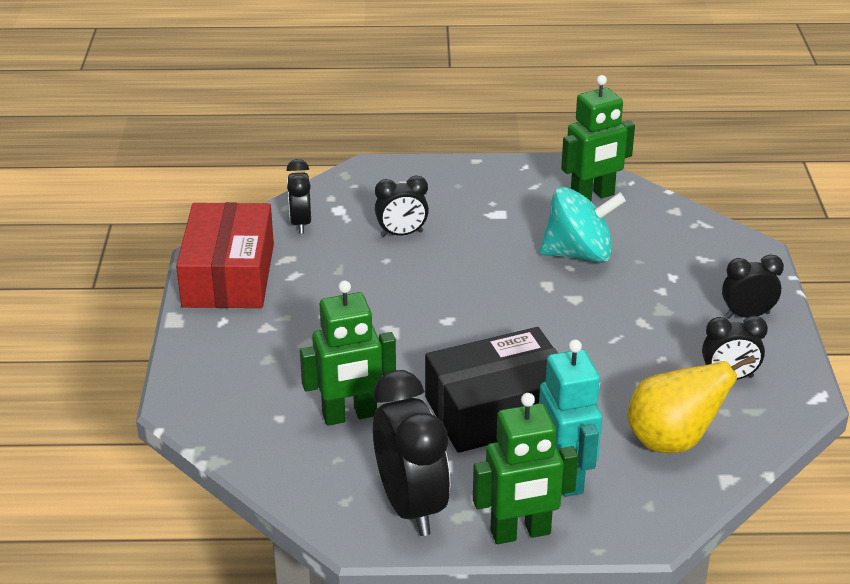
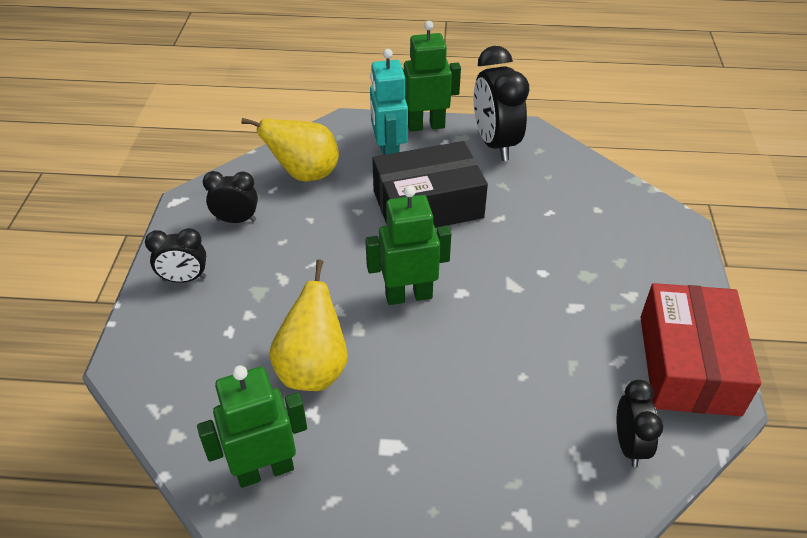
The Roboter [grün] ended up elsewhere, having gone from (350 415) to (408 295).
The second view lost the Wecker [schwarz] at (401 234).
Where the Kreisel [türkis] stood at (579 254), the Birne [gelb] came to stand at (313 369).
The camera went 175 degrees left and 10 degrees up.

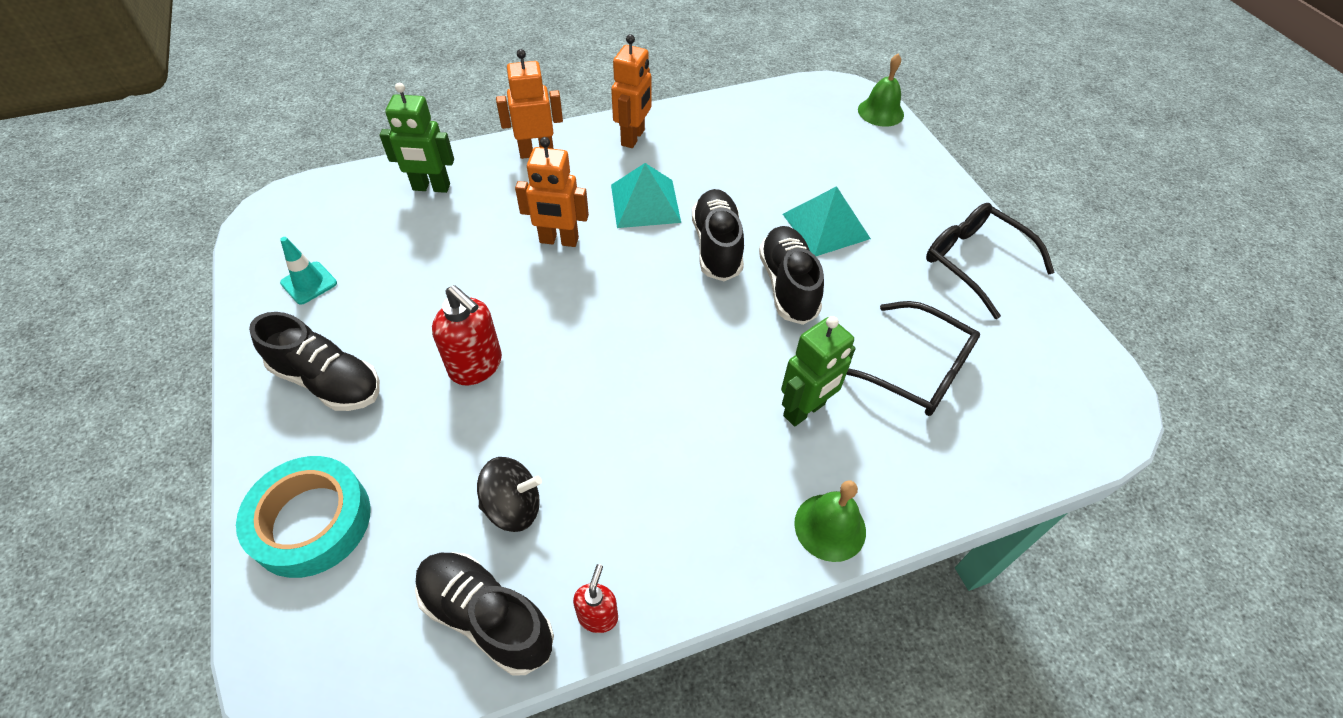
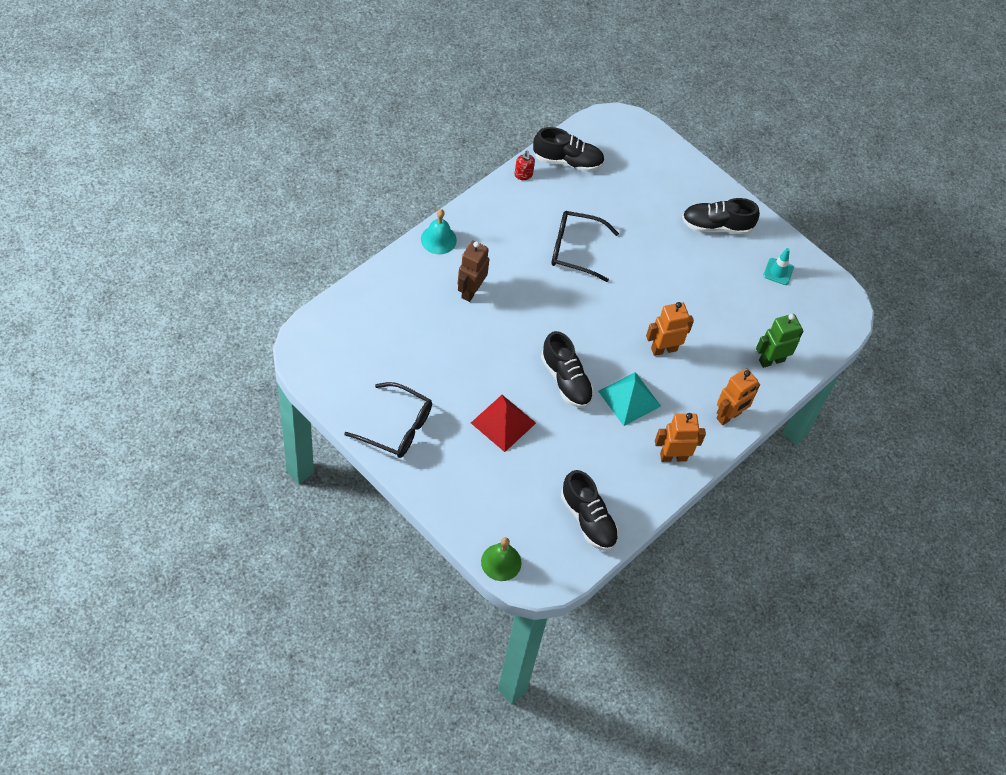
The second view lost the Klebeband [türkis] at (311 521).
The second view lost the Seifenspender [rot] at (476 366).
The second view lost the Kreisel [schwarz] at (513 507).
The Roboter [orange] at (633 138) ended up facing another way, 90 degrees clockwise from before.
The Schuh [schwarz] ended up elsewhere, having gone from (787 285) to (588 519).
What was the Roboter [grün] at (804 410) turned into the Roboter [braun] at (470 291).
What was the Pyramide [türkis] at (826 226) turned into the Pyramide [rot] at (503 423).
What was the Glocke [grün] at (830 527) turned into the Glocke [türkis] at (438 239).
The Brille [schwarz] ended up elsewhere, having gone from (917 370) to (575 250).
The camera went 150 degrees right and 5 degrees up.

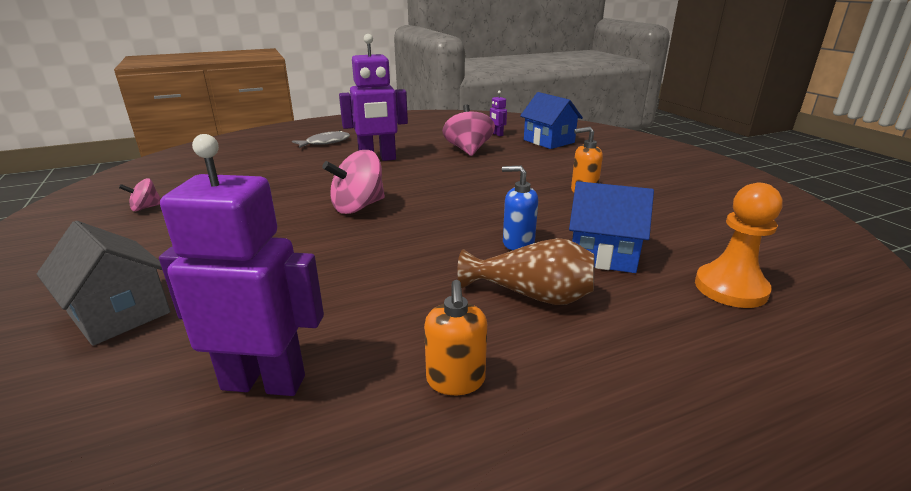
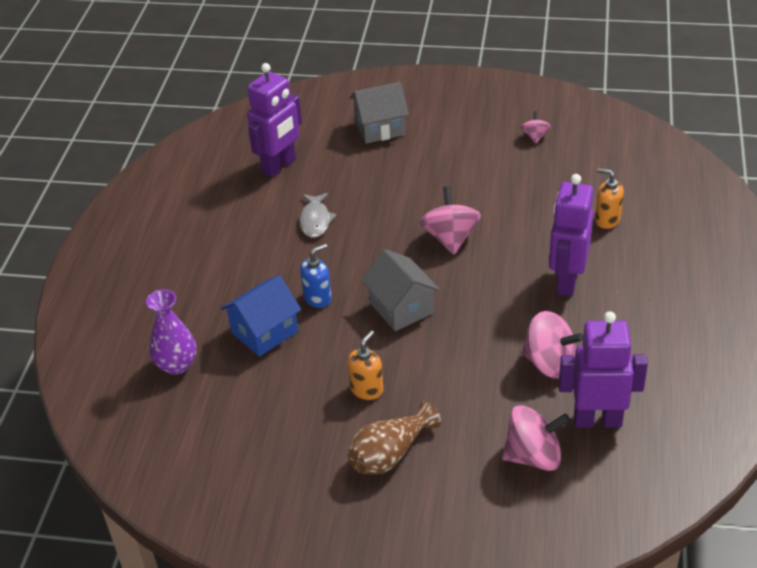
The Fisch [grau] ended up elsewhere, having gone from (325 143) to (315 220).
The Seifenspender [orange] ended up elsewhere, having gone from (455 380) to (607 220).
The Vase [braun] ended up elsewhere, having gone from (532 295) to (390 454).
The size of the Roboter [lila] at (497 134) changed by a factor of 2.36.
Where the Haus [blau] stood at (549 141), the Kreisel [rosa] came to stand at (533 456).
Where the Bauer [orange] stood at (730 288), the Vase [lila] came to stand at (177 365).
The second view gained the Haus [grau] at (401 308).
The camera went 125 degrees right and 15 degrees up.

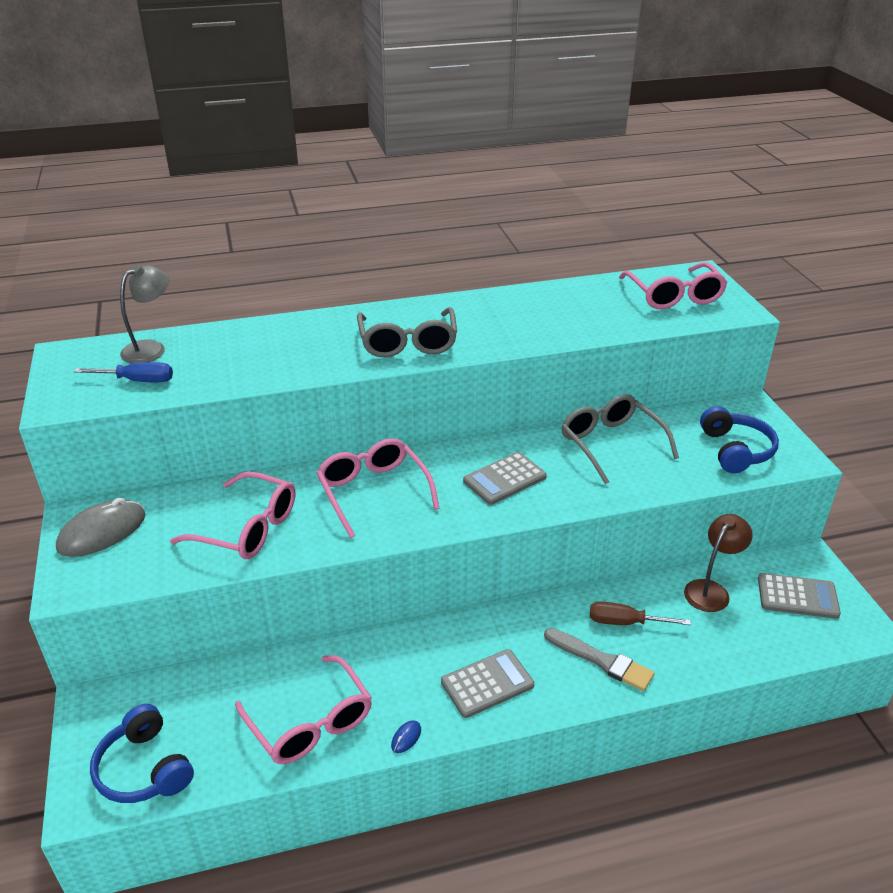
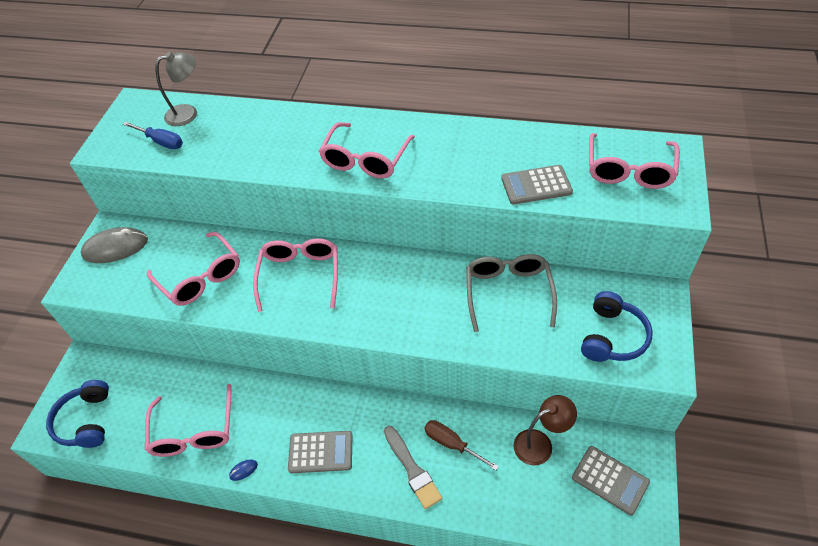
What was the Brille [grau] at (408 343) turned into the Brille [rosa] at (365 160).
The Taschenrechner [grau] ended up elsewhere, having gone from (504 479) to (536 185).
The camera went 30 degrees right and 15 degrees up.

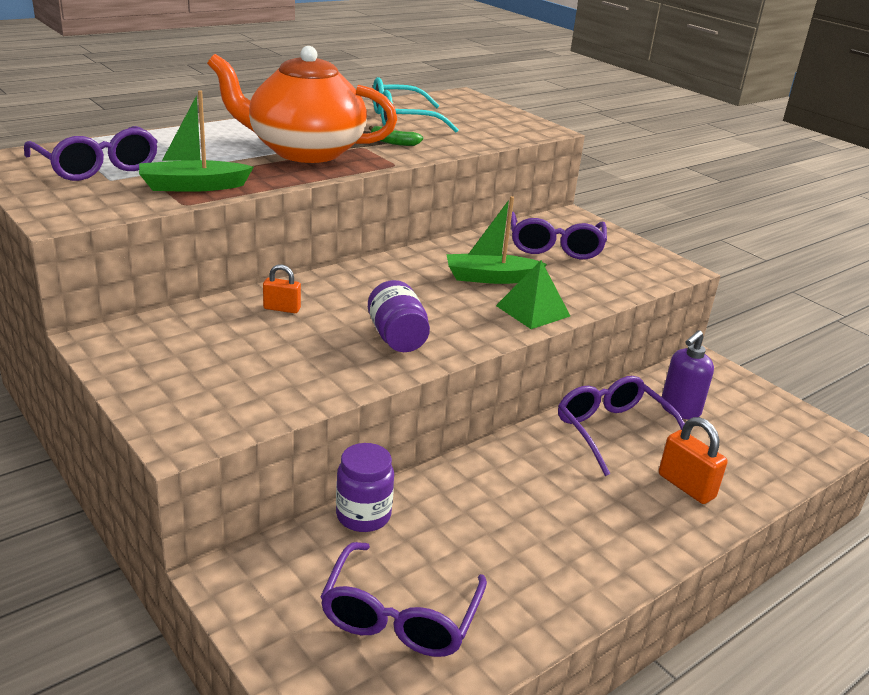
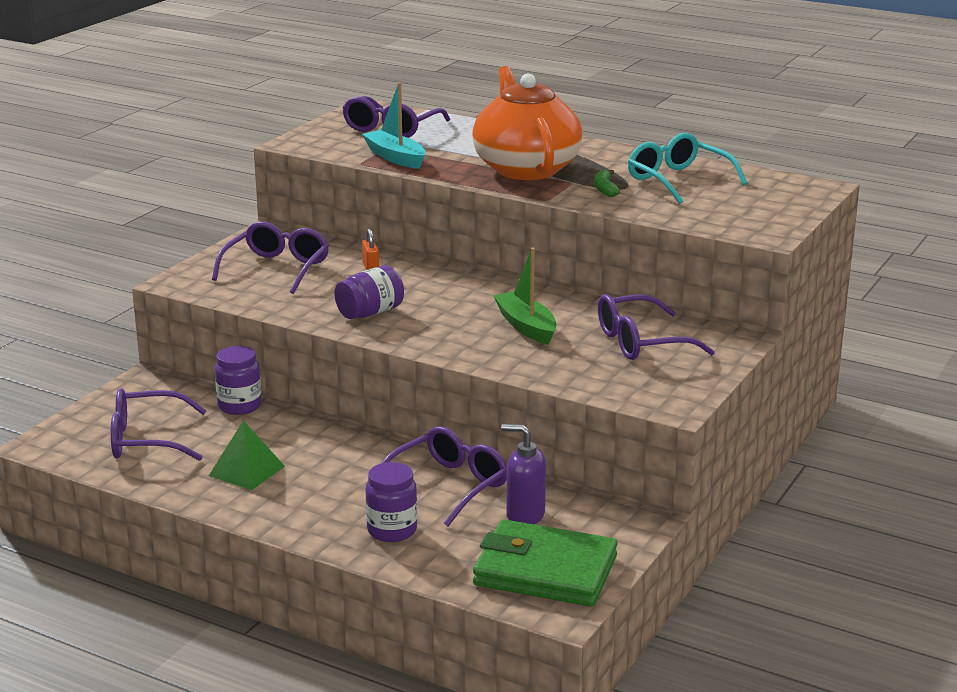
What was the Boot [grün] at (193 186) turned into the Boot [türkis] at (395 157).
The Pyramide [grün] ended up elsewhere, having gone from (533 311) to (247 471).
Where the Vorhängeschloss [orange] stood at (686 486), the Einmachglas [lila] came to stand at (392 530).
The second view gained the Brille [lila] at (277 268).
The second view gained the Geldbörse [grün] at (545 571).
The camera went 70 degrees right and 5 degrees down.

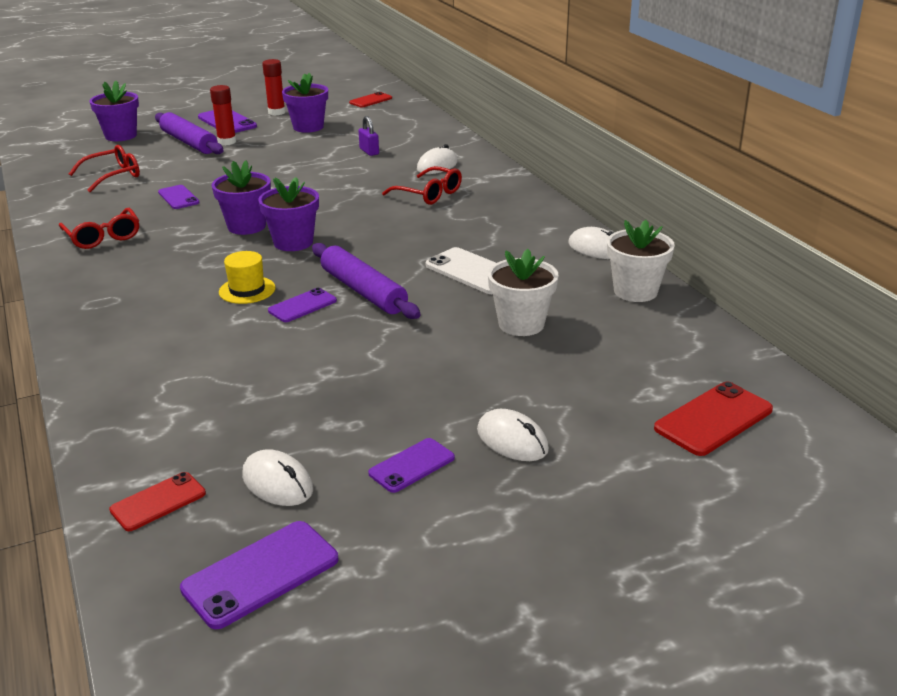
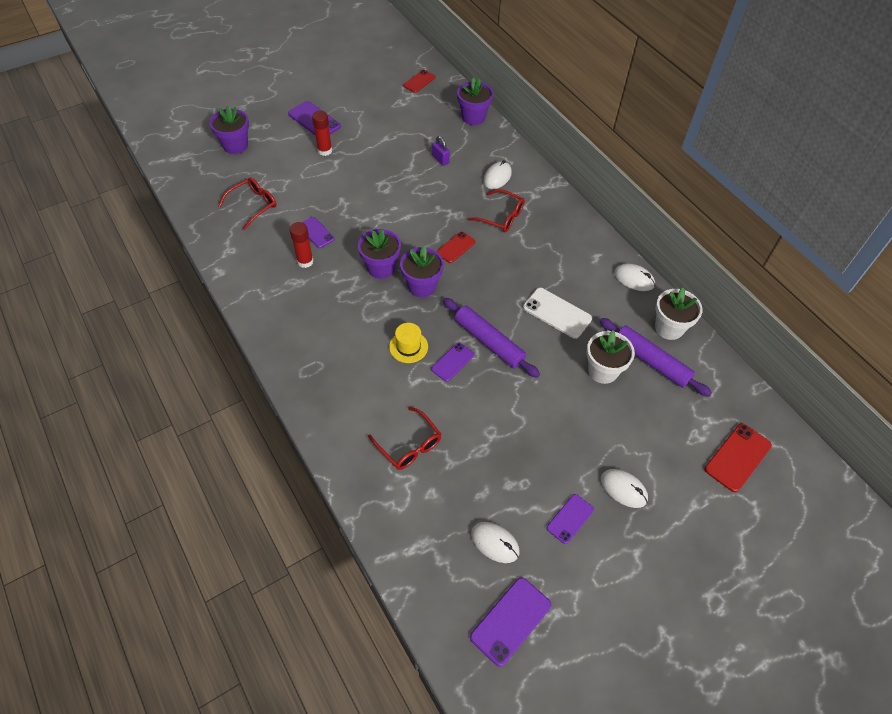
The Brille [rot] ended up elsewhere, having gone from (103 237) to (409 445).
The Handy [rot] ended up elsewhere, having gone from (158 502) to (456 247).
The Nudelholz [lila] ended up elsewhere, having gone from (189 142) to (651 361).
The Klebestift [rot] ended up elsewhere, having gone from (276 112) to (305 261).
The Blumentopf [lila] ended up elsewhere, having gone from (308 127) to (473 117).
The camera went 10 degrees left and 25 degrees up.

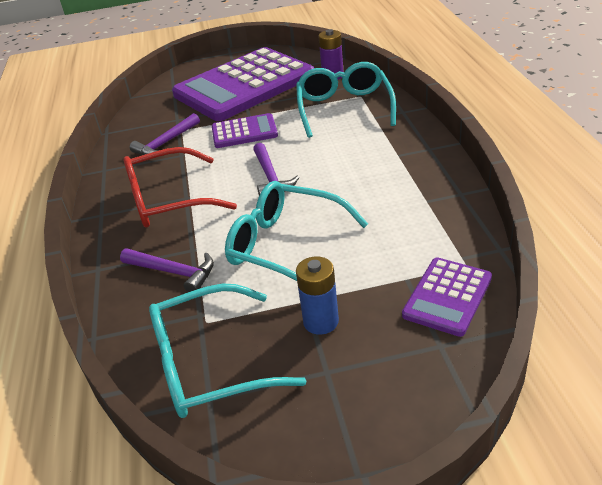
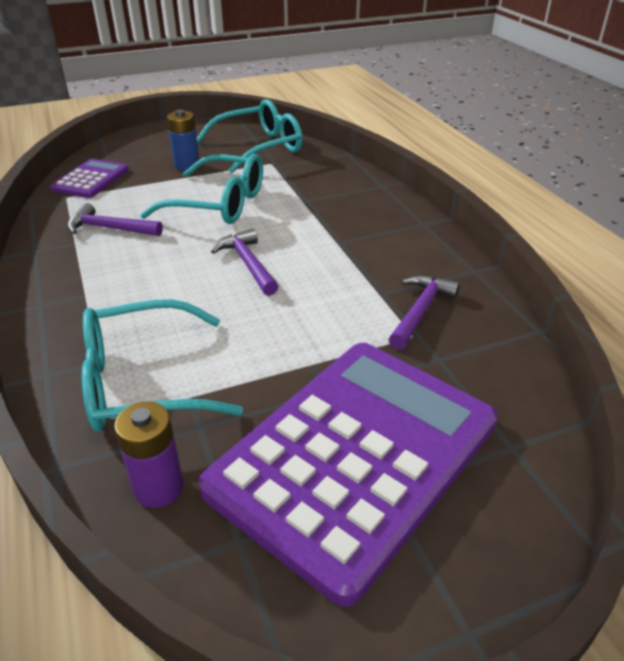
The Hammer [lila] ended up elsewhere, having gone from (174 272) to (109 228).
The second view lost the Brille [rot] at (169 200).
The second view lost the Taschenrechner [lila] at (244 132).
The Brille [türkis] at (344 109) ended up facing another way, 90 degrees clockwise from before.
The camera went 165 degrees right and 0 degrees up.

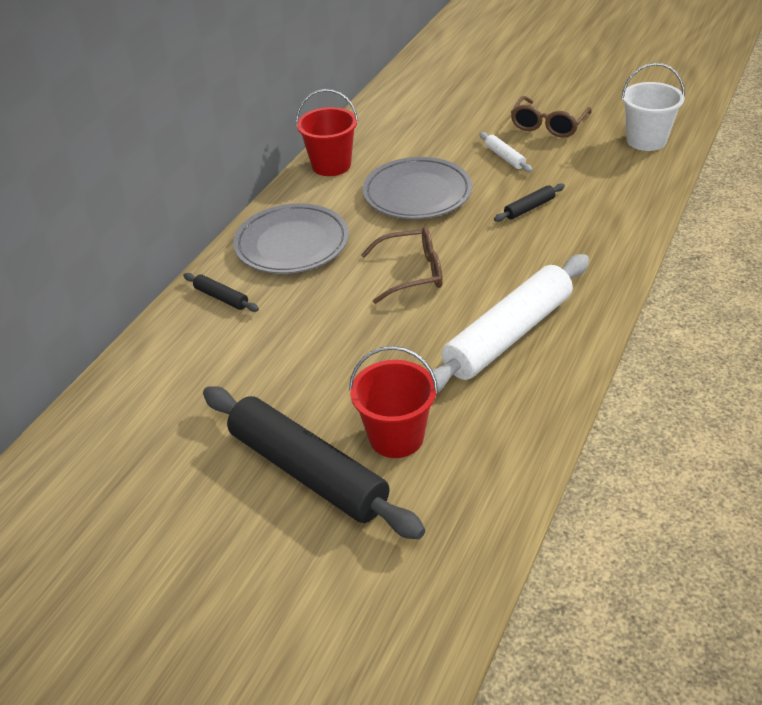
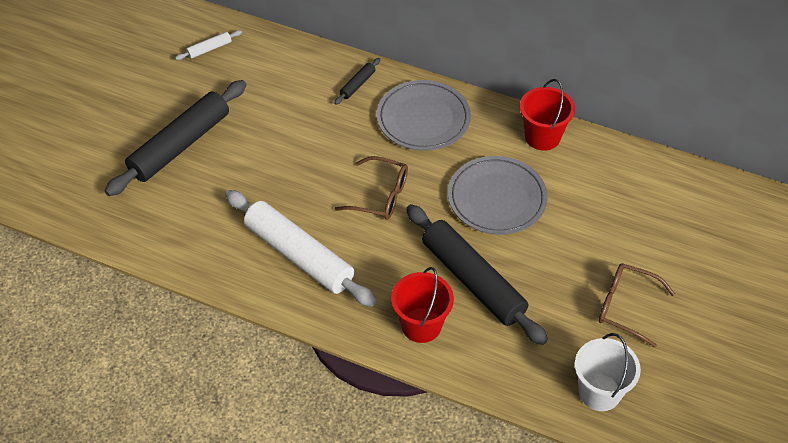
The Eimer [rot] ended up elsewhere, having gone from (396 437) to (421 325).
The Brille [braun] at (412 273) ended up facing another way, 60 degrees counterclockwise from before.
The Nudelholz [weiß] ended up elsewhere, having gone from (504 157) to (209 49).
The size of the Nudelholz [schwarz] at (529 208) changed by a factor of 2.40.
The camera went 85 degrees right and 10 degrees up.

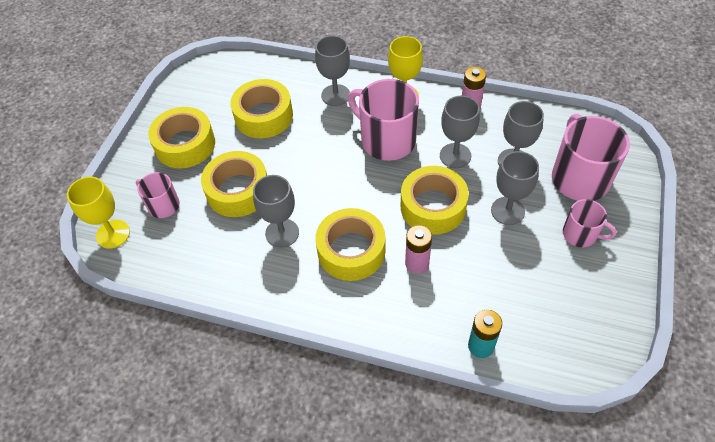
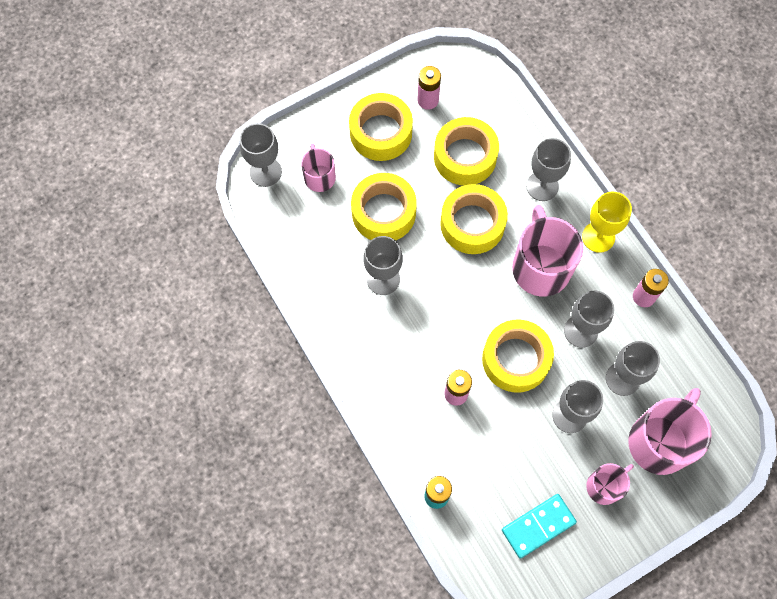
What was the Kelch [gelb] at (113 234) turned into the Kelch [grau] at (265 172).
The Klebeband [gelb] ended up elsewhere, having gone from (351 251) to (472 224).
The Tasse [rosa] at (580 234) ended up facing another way, 105 degrees counterclockwise from before.
The second view gained the Batterie [rosa] at (428 100).
The second view gained the Dominostein [türkis] at (538 526).
The camera went 40 degrees right and 15 degrees up.

